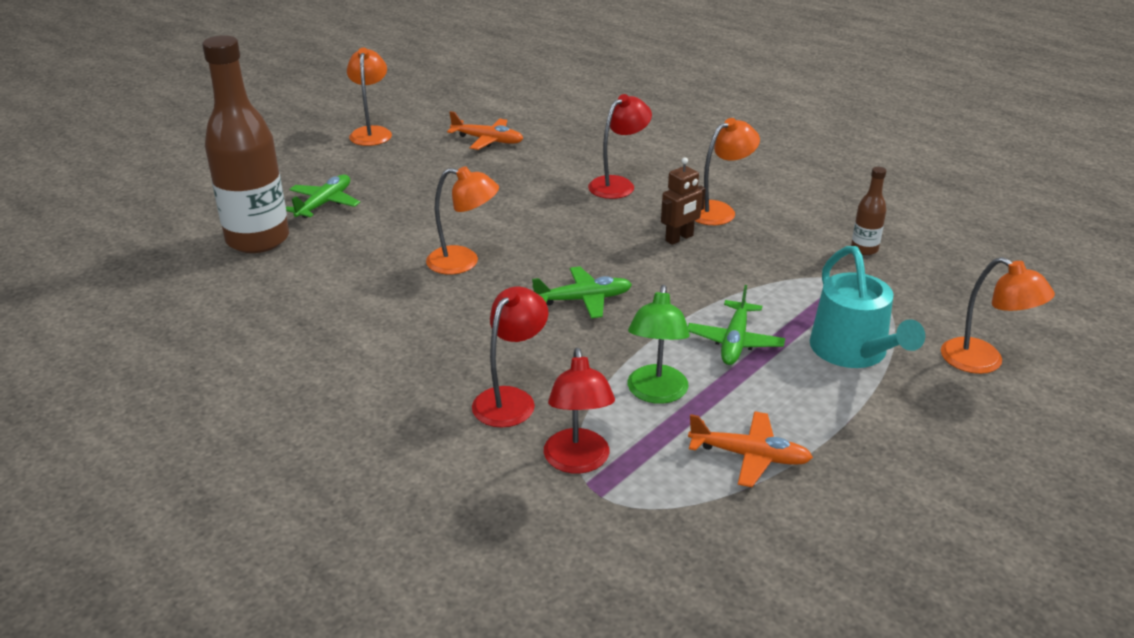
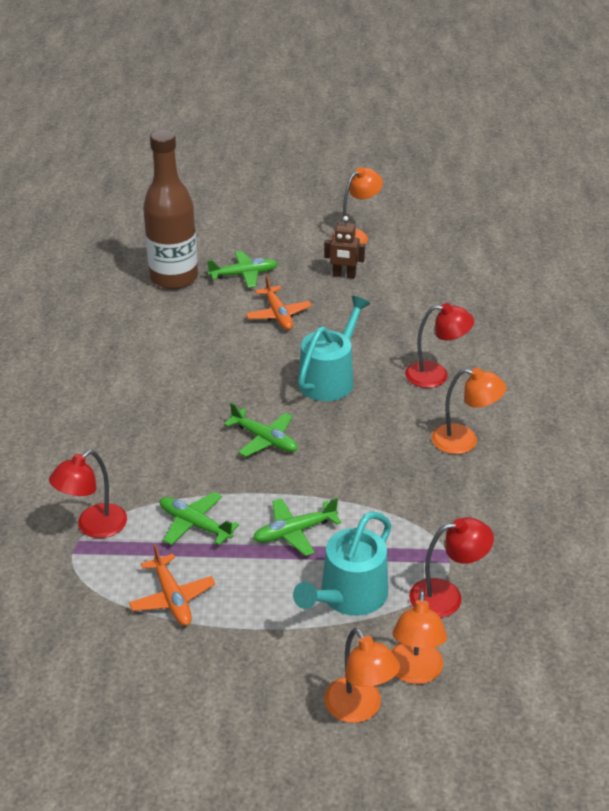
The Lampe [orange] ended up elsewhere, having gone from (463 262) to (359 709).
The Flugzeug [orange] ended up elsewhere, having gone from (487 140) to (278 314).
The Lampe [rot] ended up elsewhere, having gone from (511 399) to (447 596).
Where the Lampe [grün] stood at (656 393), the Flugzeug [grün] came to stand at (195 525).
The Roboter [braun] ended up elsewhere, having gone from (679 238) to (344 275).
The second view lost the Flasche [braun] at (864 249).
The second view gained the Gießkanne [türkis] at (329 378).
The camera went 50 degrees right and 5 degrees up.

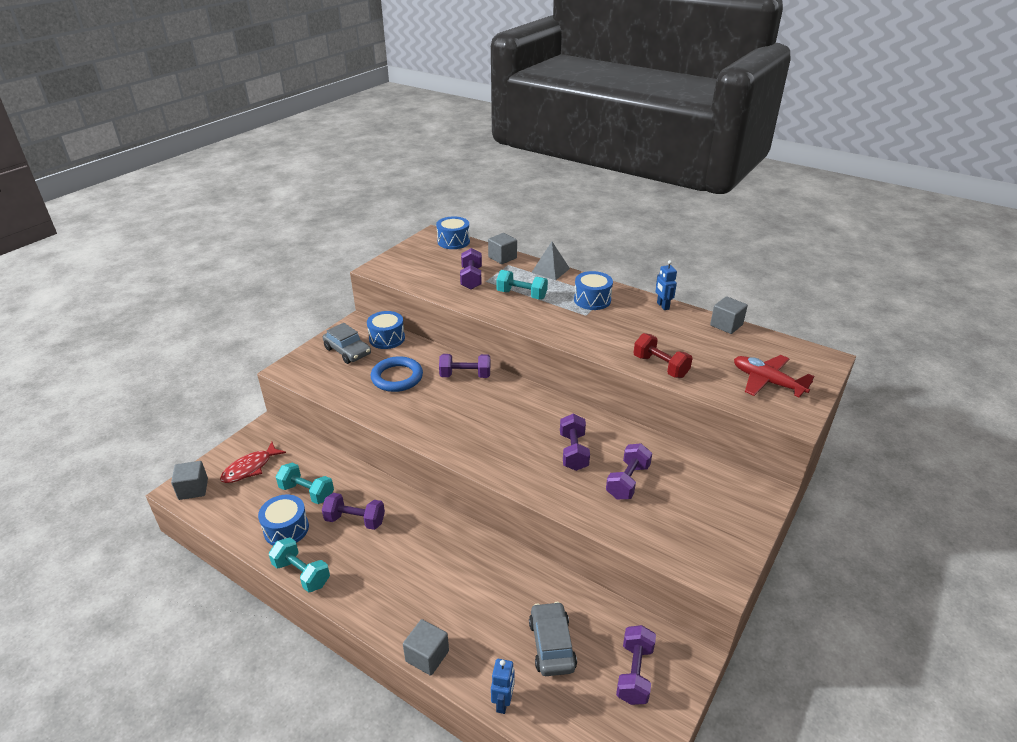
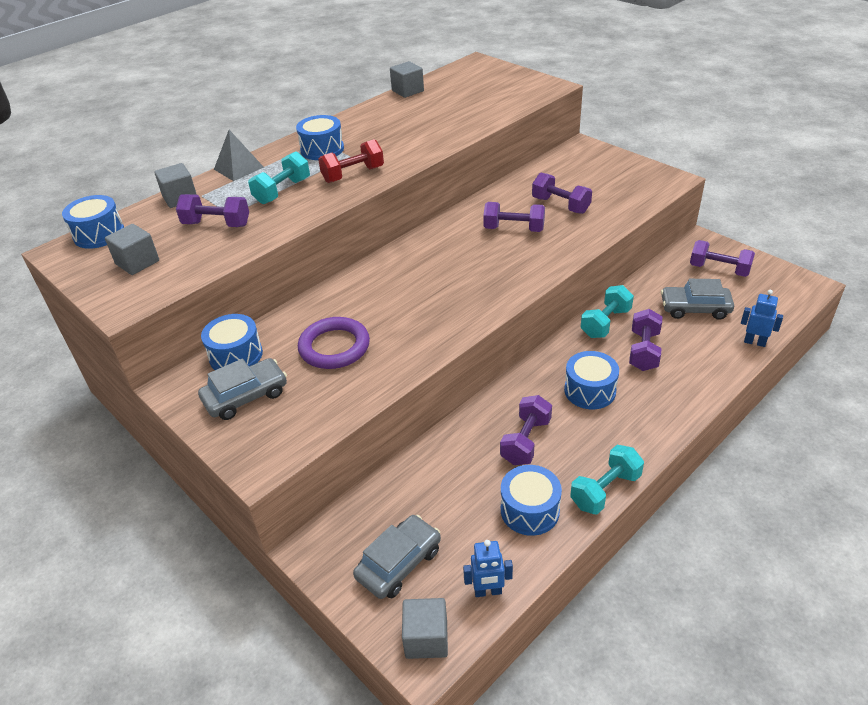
Where the Fisch [rot] stood at (250 468), the Auto [grau] came to stand at (399 563).
The Hantel [türkis] ended up elsewhere, having gone from (307 492) to (605 323).
What was the Ring [blau] at (397 377) turned into the Ring [lila] at (334 347).
The Kubus [grau] ended up elsewhere, having gone from (427 656) to (137 262).
The Hantel [lila] ended up elsewhere, having gone from (465 375) to (644 351).
The Hantel [rot] ended up elsewhere, having gone from (660 366) to (353 174).
The Roboter [blau] ended up elsewhere, having gone from (662 306) to (488 591).
The second view lost the Flugzeug [rot] at (767 382).
The second view gained the Trommel [blau] at (590 391).
The camera went 75 degrees left and 5 degrees up.

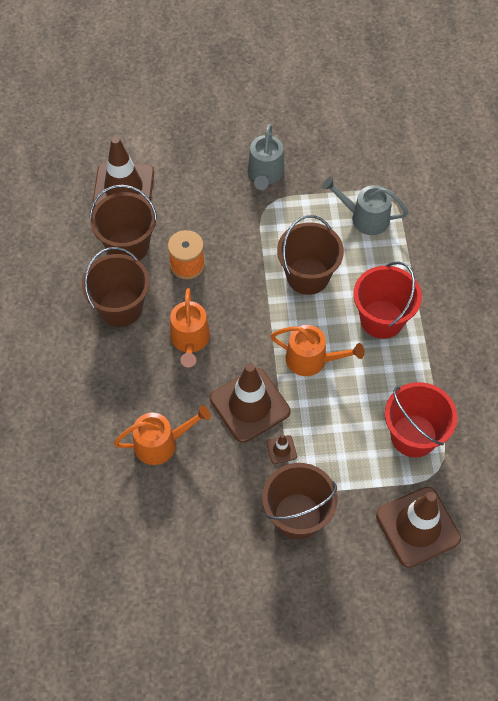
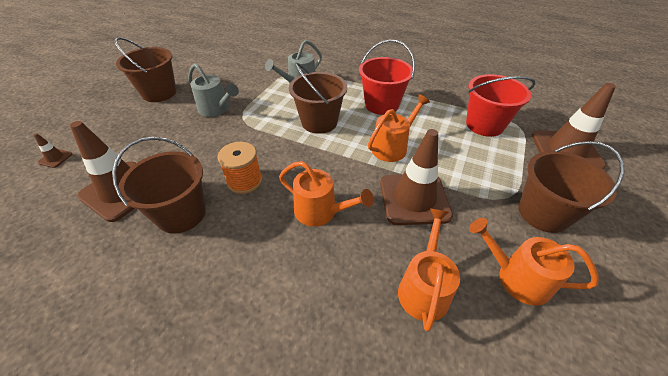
The Eimer [braun] ended up elsewhere, having gone from (121 307) to (159 93).
The Leitkegel [braun] ended up elsewhere, having gone from (281 449) to (55 158).
The second view gained the Gießkanne [orange] at (517 278).
The camera went 60 degrees left and 15 degrees down.

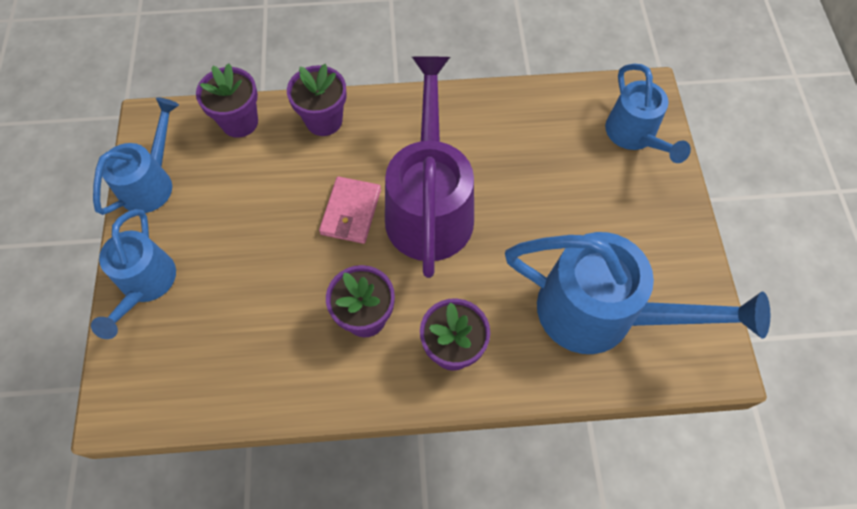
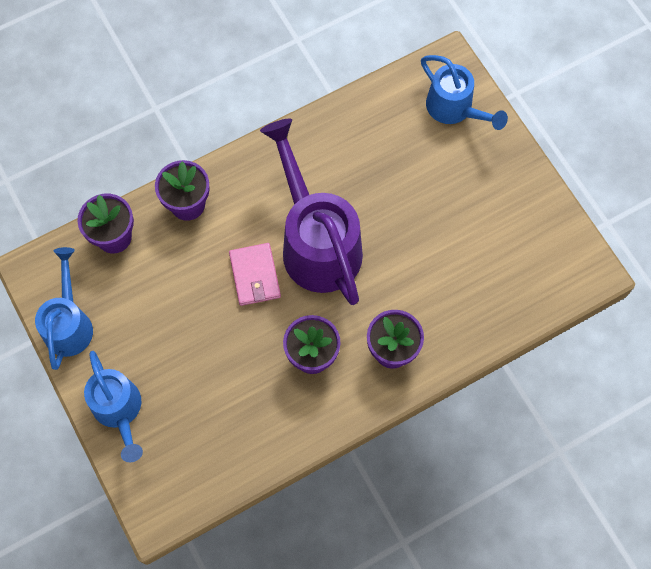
The second view lost the Gießkanne [blau] at (600 314).
The camera went 25 degrees left and 5 degrees up.

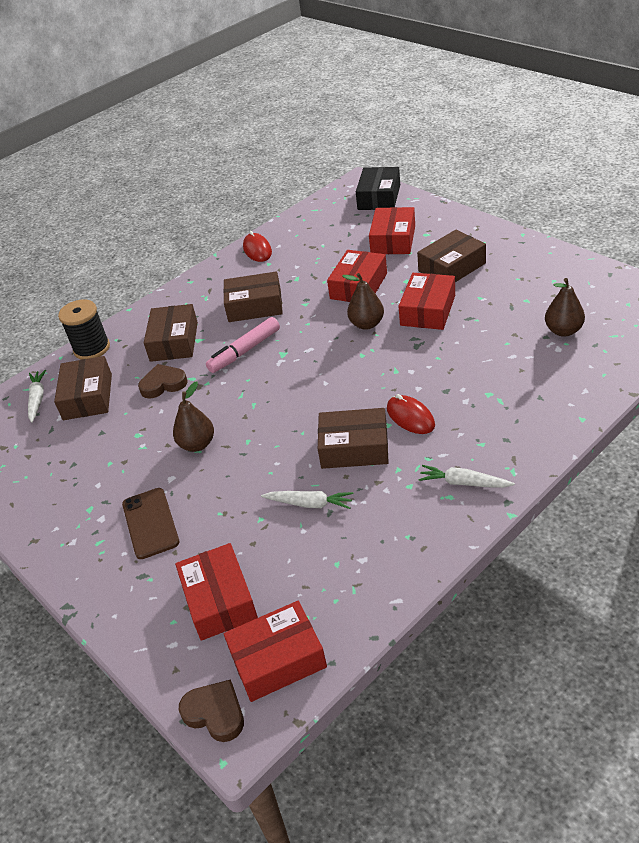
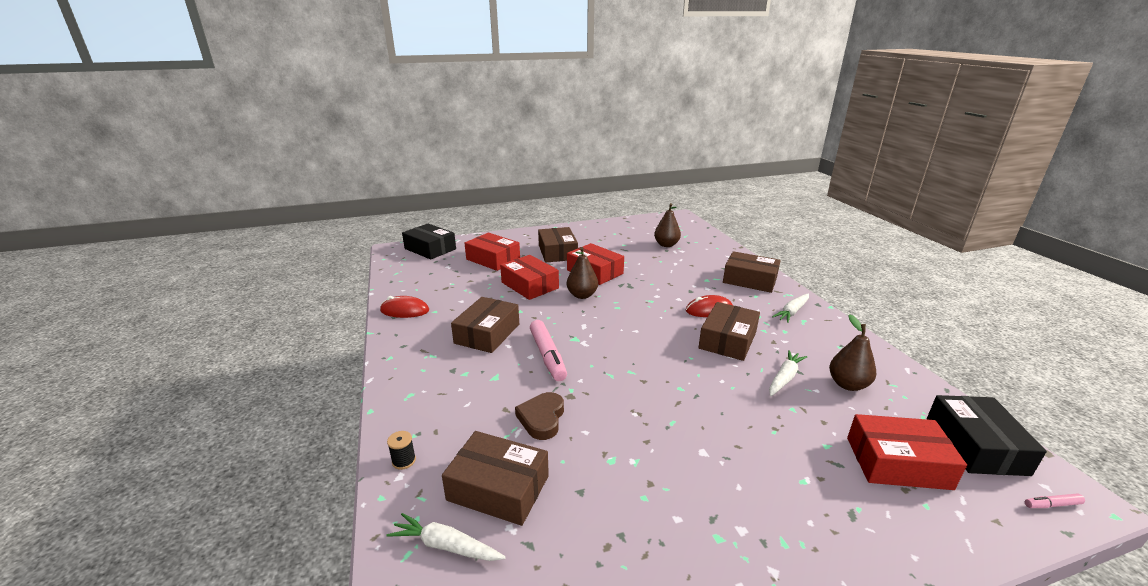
The size of the Garnrolle [schwarz] at (92 348) changed by a factor of 0.44.
The second view lost the Handy [braun] at (150 523).
The Schachtel [braun] ended up elsewhere, having gone from (174 341) to (750 280).
The Birne [braun] ended up elsewhere, having gone from (197 444) to (847 384).
Where the Herz [braun] stood at (215 713), the Filzstift [rosa] came to stand at (1052 505).
What was the Schachtel [rot] at (278 659) turned into the Schachtel [schwarz] at (975 445).
The camera went 70 degrees left and 15 degrees down.

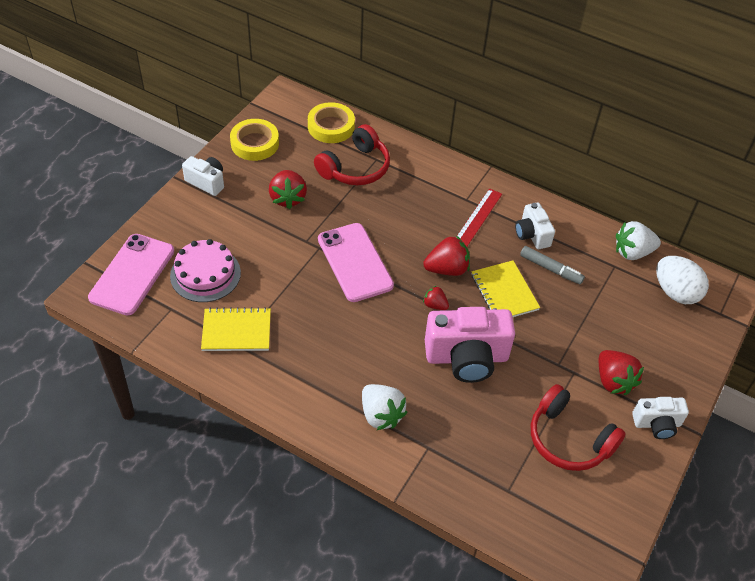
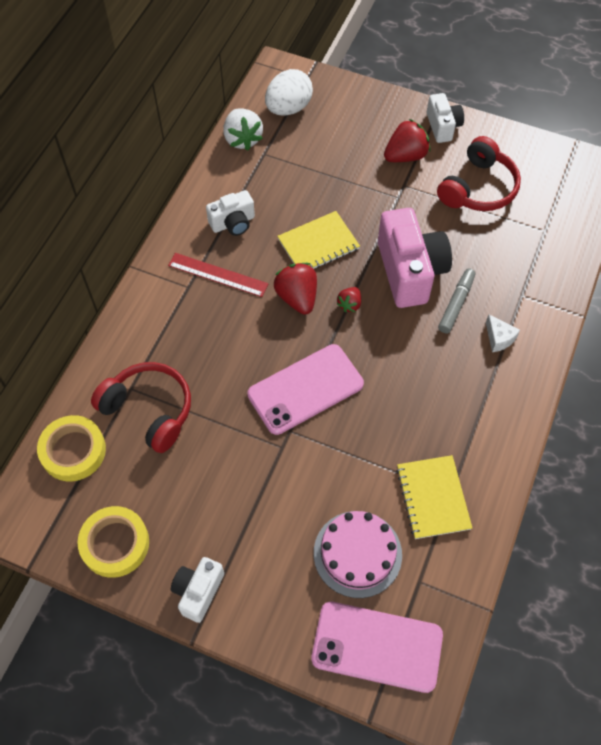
The second view lost the Erdbeere [rot] at (287 198).
Where the Erdbeere [weiß] stood at (381 415), the Käse [weiß] came to stand at (499 338).
The Filzstift [grau] ended up elsewhere, having gone from (550 269) to (456 304).
The camera went 95 degrees left and 10 degrees up.

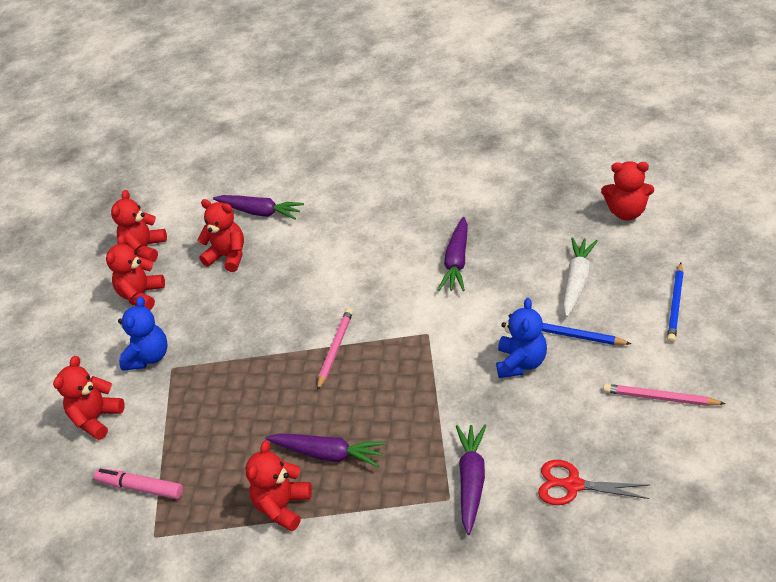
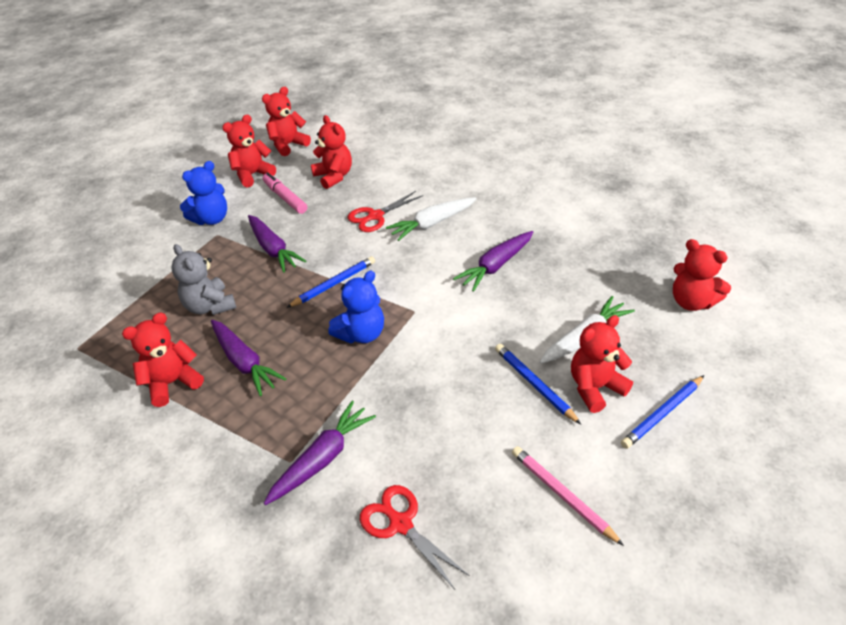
The Teddybär [rot] ended up elsewhere, having gone from (96 419) to (595 388).
The Filzstift [rosa] ended up elsewhere, having gone from (140 487) to (285 198).
The Karotte [lila] ended up elsewhere, having gone from (260 212) to (273 249).
What was the Bleistift [rosa] at (335 349) turned into the Bleistift [blau] at (334 284).
The Teddybär [blau] ended up elsewhere, having gone from (521 363) to (361 334).
The second view gained the Teddybär [grau] at (210 306).
The second view gained the Schere [rot] at (375 216).
The second view gained the Karotte [weiß] at (432 223).
The camera went 30 degrees right and 0 degrees up.

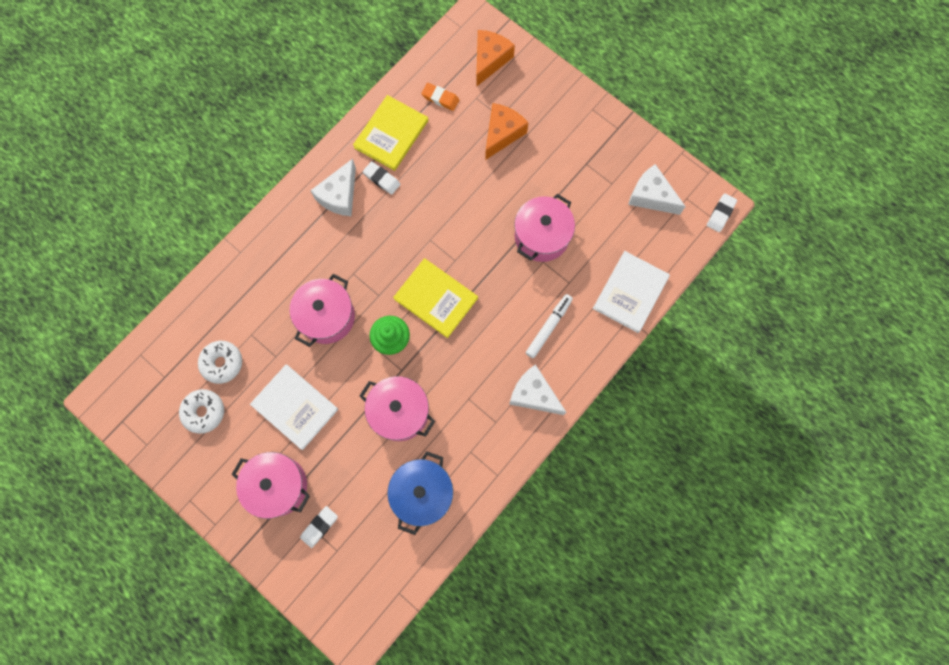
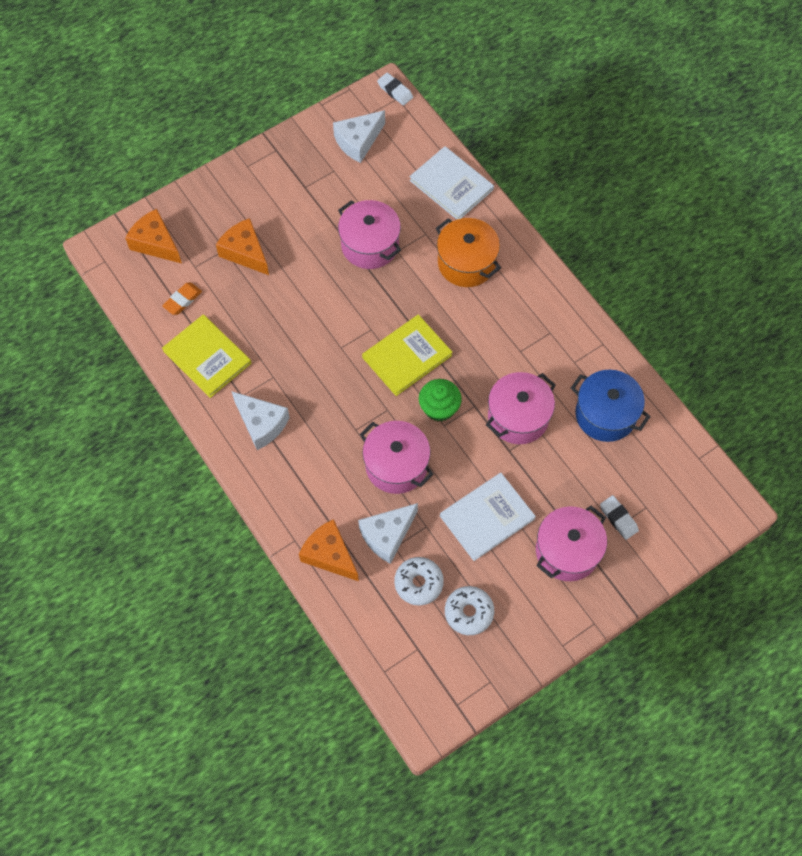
The second view lost the Radiergummi [weiß] at (382 179).
The Käse [weiß] ended up elsewhere, having gone from (534 394) to (387 535).
Where the Filzstift [weiß] stood at (548 327), the Kochtopf [orange] came to stand at (466 263).
The second view gained the Käse [orange] at (329 555).
The camera went 75 degrees left and 10 degrees down.

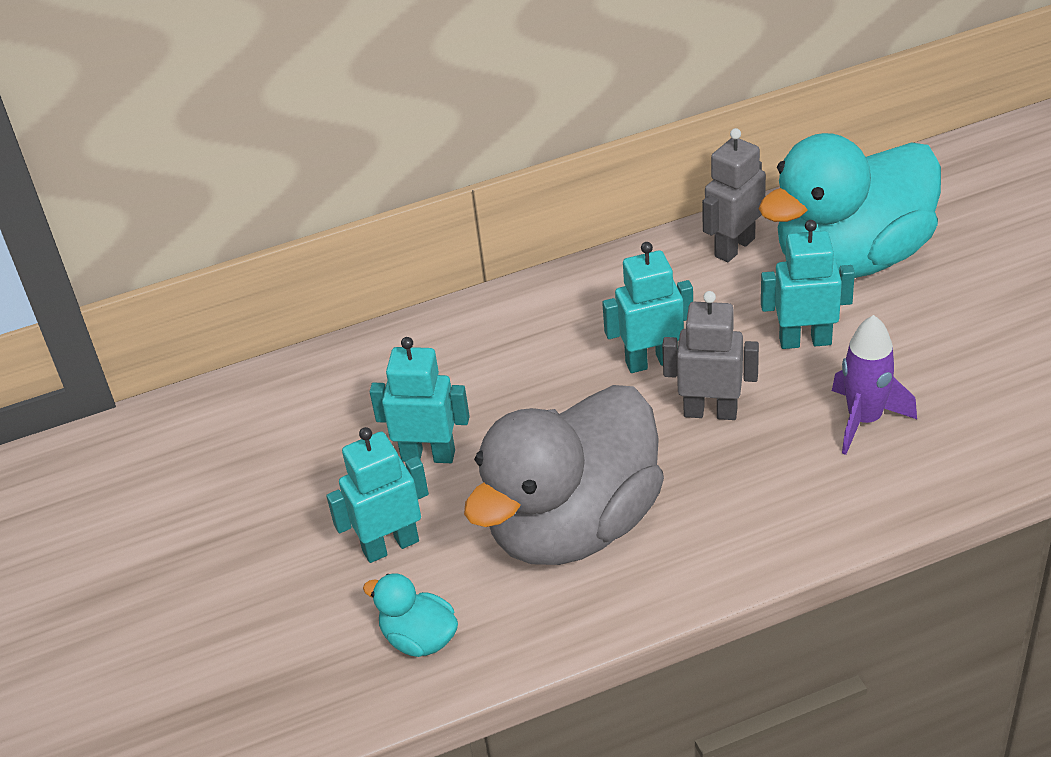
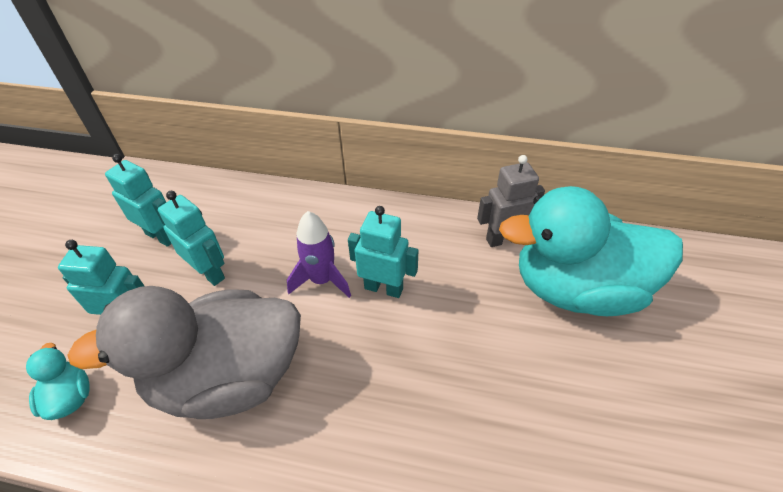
The second view lost the Roboter [grau] at (710 412).
The Roboter [türkis] ended up elsewhere, having gone from (805 341) to (161 236).
The Rakete [lila] ended up elsewhere, having gone from (864 420) to (322 280).
The camera went 30 degrees right and 5 degrees up.

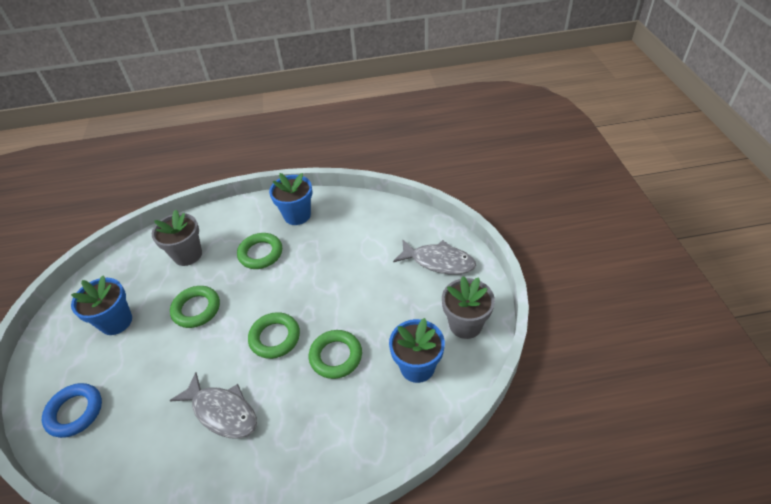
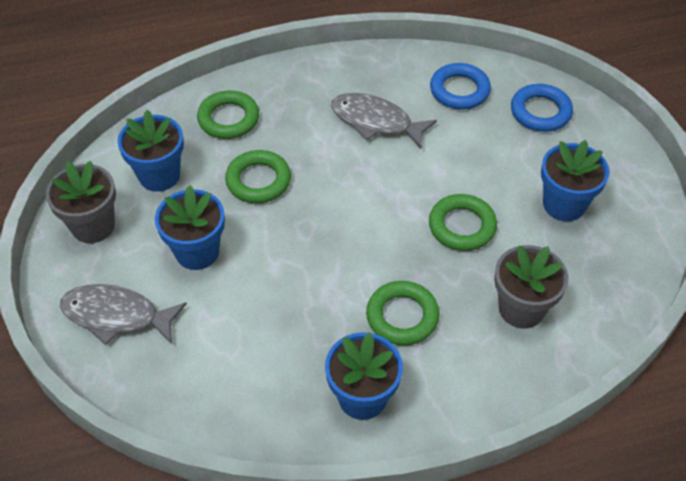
The Ring [grün] ended up elsewhere, having gone from (275 338) to (228 119).
The second view gained the Blumentopf [blau] at (197 252).
The second view gained the Ring [blau] at (459 90).
The camera went 170 degrees right and 5 degrees up.

